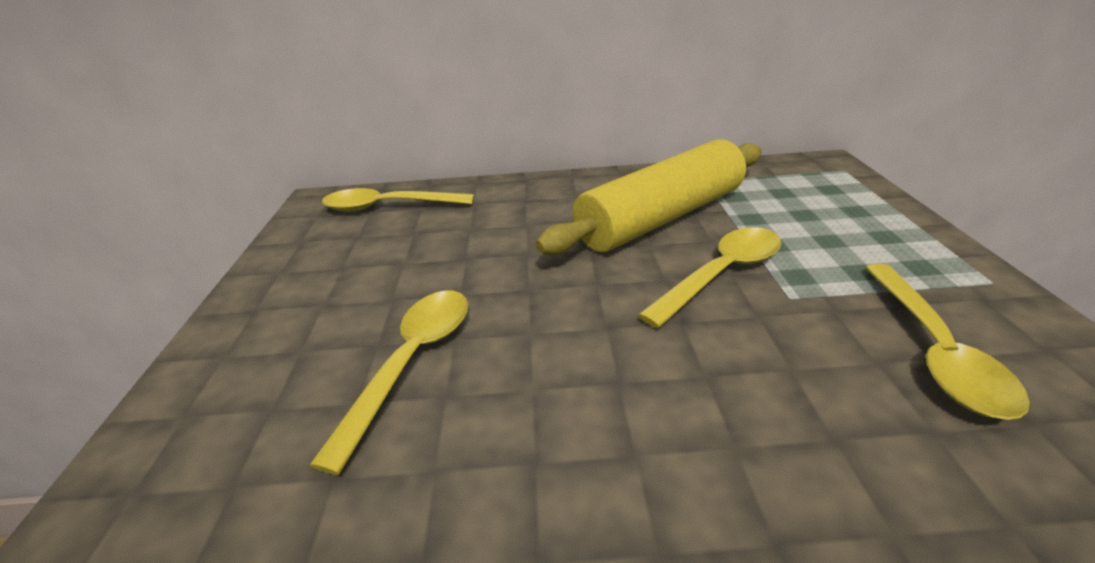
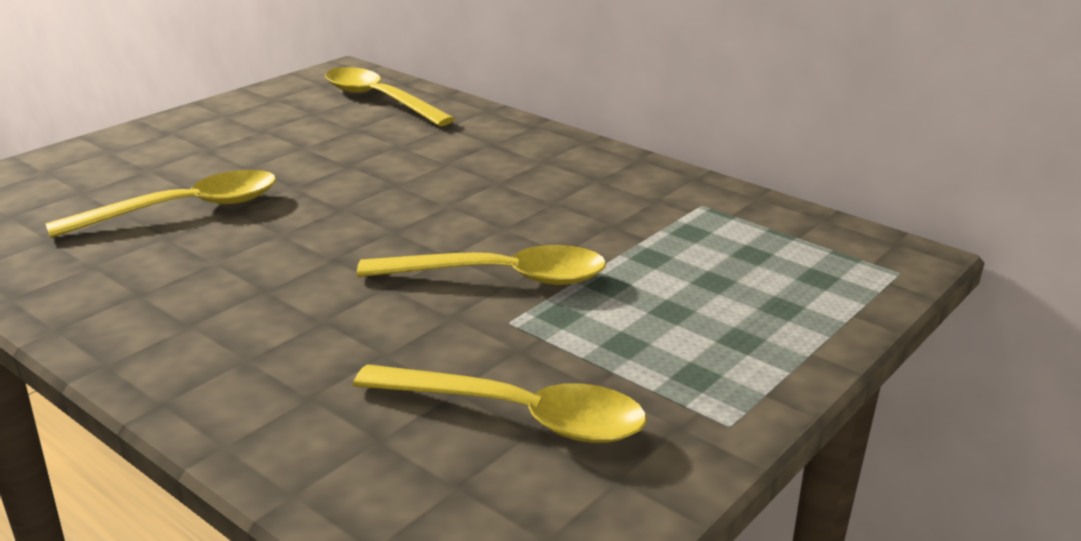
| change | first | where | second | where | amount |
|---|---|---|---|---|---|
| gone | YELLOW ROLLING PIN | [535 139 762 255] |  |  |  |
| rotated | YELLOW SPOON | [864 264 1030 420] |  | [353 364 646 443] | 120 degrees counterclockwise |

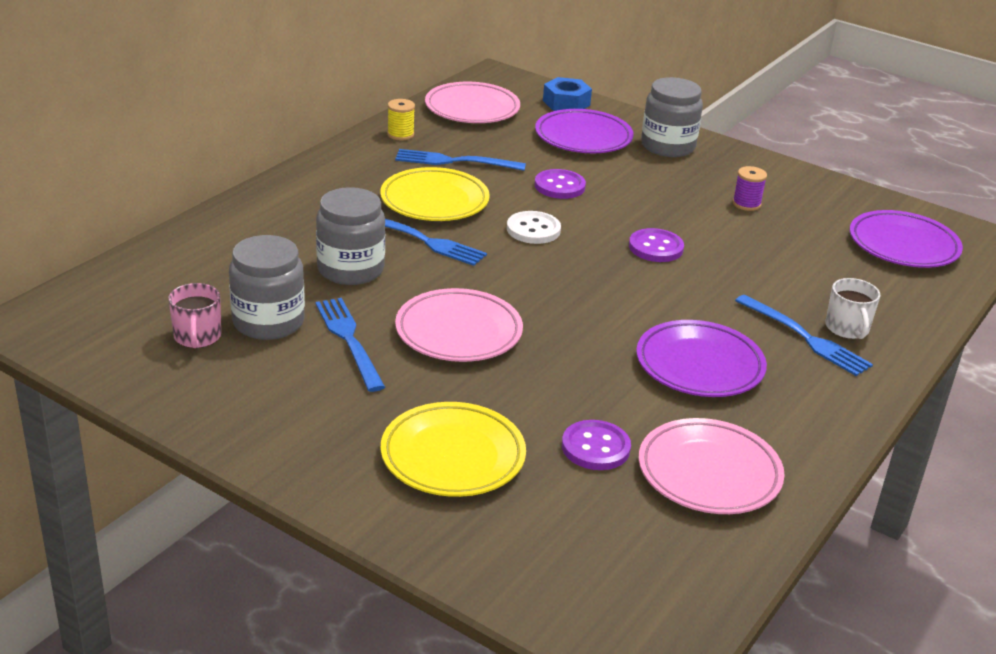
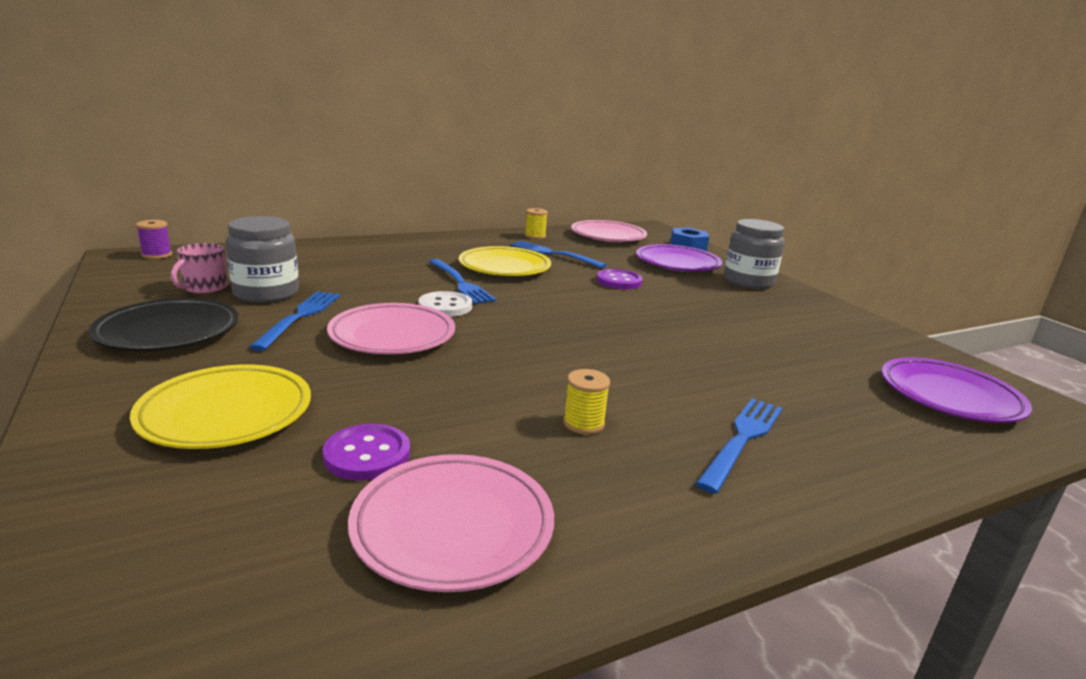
| change | first | where | second | where | amount |
|---|---|---|---|---|---|
| gone | GREY JAR | [316 187 385 285] |  |  |  |
| shifted | WHITE BUTTON | [507 211 561 244] |  | [419 291 472 317] |  |
| gone | PURPLE BUTTON | [629 228 684 262] |  |  |  |
| swapped | PURPLE PLATE | [636 320 767 397] | YELLOW SPOOL | [563 369 610 434] |  |
| shifted | PURPLE SPOOL | [733 166 767 211] |  | [136 220 172 259] |  |
| rotated | BLUE FORK | [735 295 873 376] |  | [695 398 782 494] | 135 degrees counterclockwise |
| gone | WHITE MUG | [825 278 880 339] |  |  |  |
| new |  |  | BLACK PLATE | [89 298 238 351] |  |

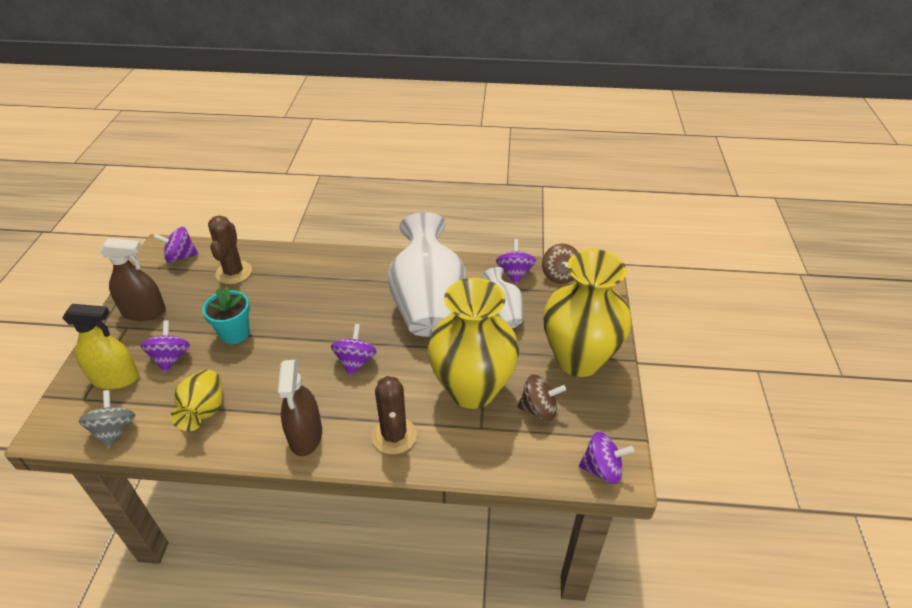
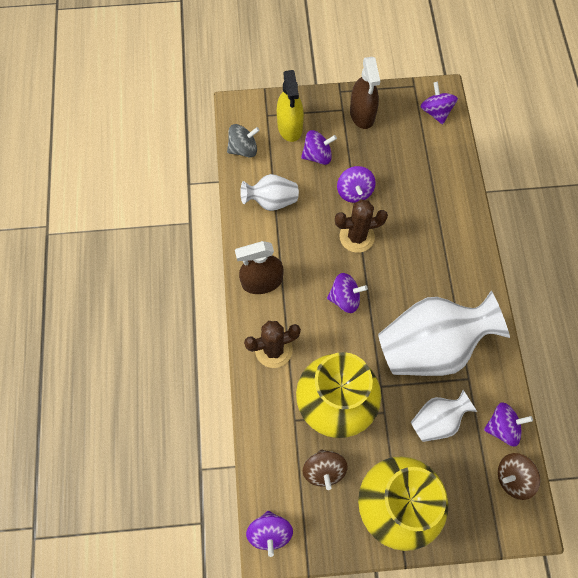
| change | first | where | second | where | amount |
|---|---|---|---|---|---|
| repainted | YELLOW VASE | [170 370 223 431] | WHITE VASE | [240 174 299 211] |  |
| swapped | TURQUOISE FLOWER POT | [202 286 250 344] | PURPLE SPINNING TOP | [337 166 376 203] |  |
| shifted | BROWN CACTUS | [208 215 252 284] |  | [335 199 388 253] |  |

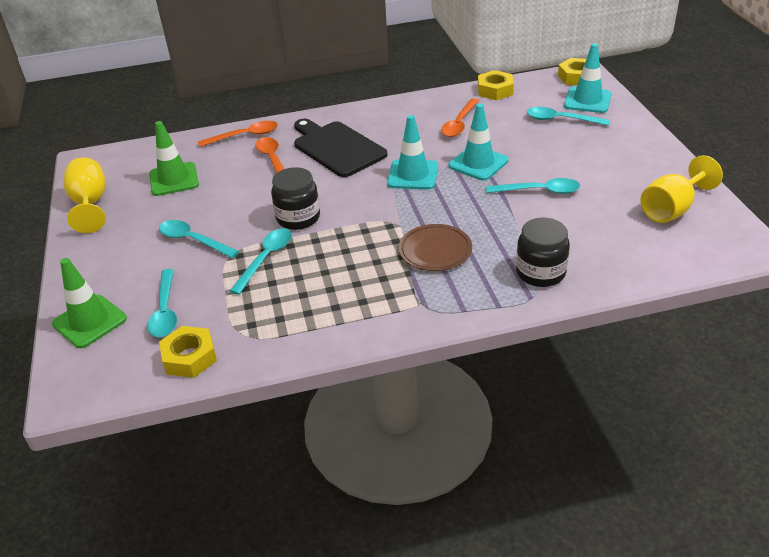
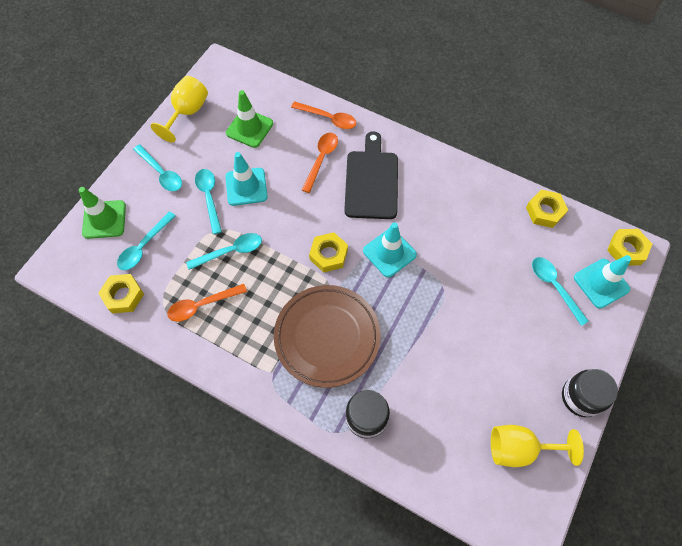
| change | first | where | second | where | amount |
|---|---|---|---|---|---|
| shifted | BLACK JAR | [271 167 320 230] |  | [562 369 618 417] |  |
| scaled | BROWN PLATE | [399 224 472 271] |  | [274 285 380 388] | x1.74 |
| shifted | ORANGE SPOON | [441 98 479 137] |  | [167 284 247 322] |  |
| shifted | TURQUOISE TRAFFIC CONE | [449 103 508 180] |  | [226 152 268 206] |  |
| shifted | TURQUOISE SPOON | [486 178 580 194] |  | [133 145 182 191] |  |
| new |  |  | YELLOW NUT | [309 232 348 272] |  |

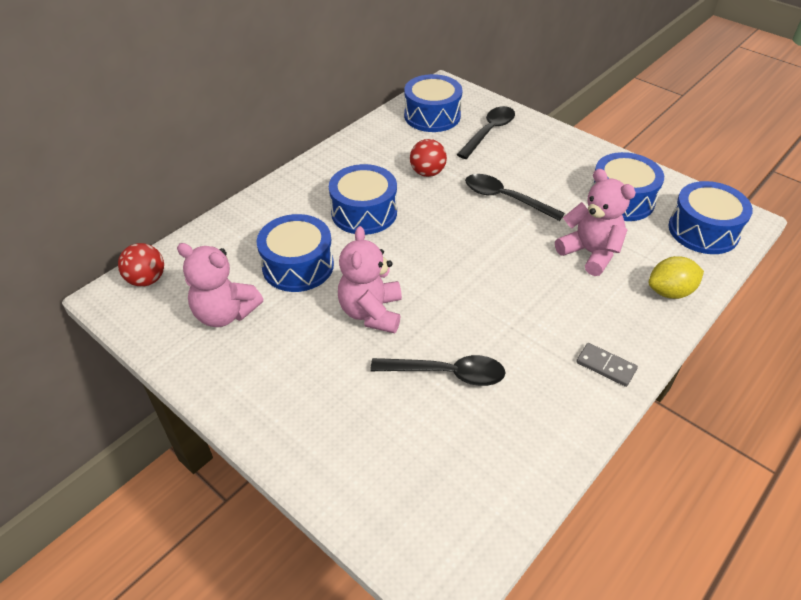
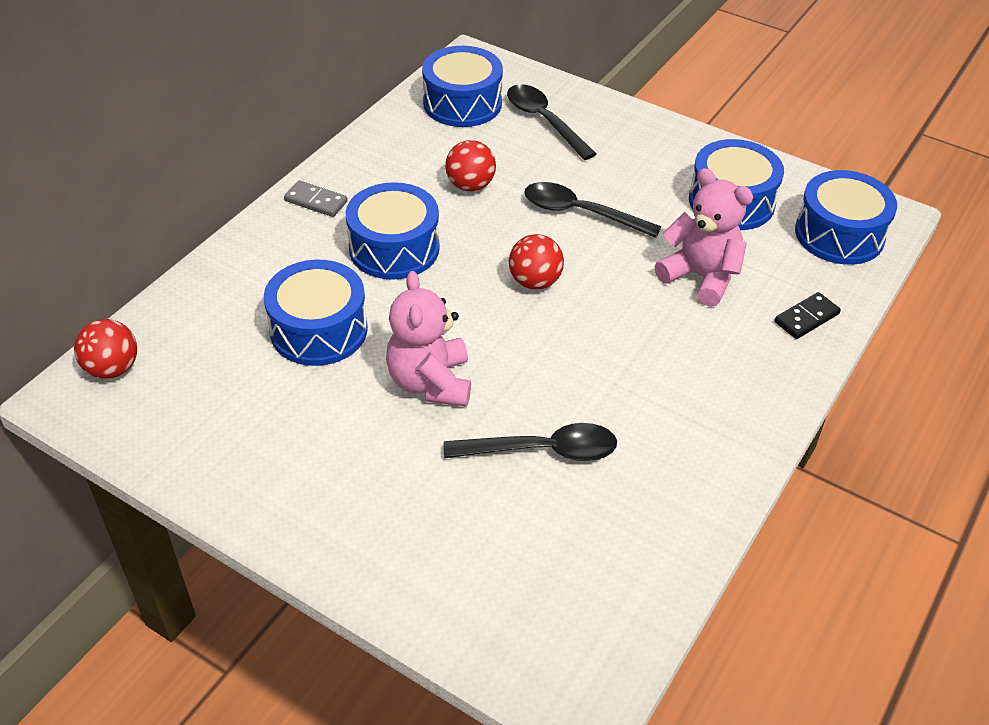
| change | first | where | second | where | amount |
|---|---|---|---|---|---|
| gone | PINK TEDDY BEAR | [177 243 263 327] |  |  |  |
| rotated | BLACK SPOON | [457 106 515 159] |  | [507 84 596 160] | 60 degrees counterclockwise |
| shifted | GREY DOMINO | [576 343 638 387] |  | [284 181 348 217] |  |
| swapped | YELLOW LEMON | [648 256 704 299] | BLACK DOMINO | [774 292 841 339] |  |
| new |  |  | RED BALL | [509 234 564 290] |  |

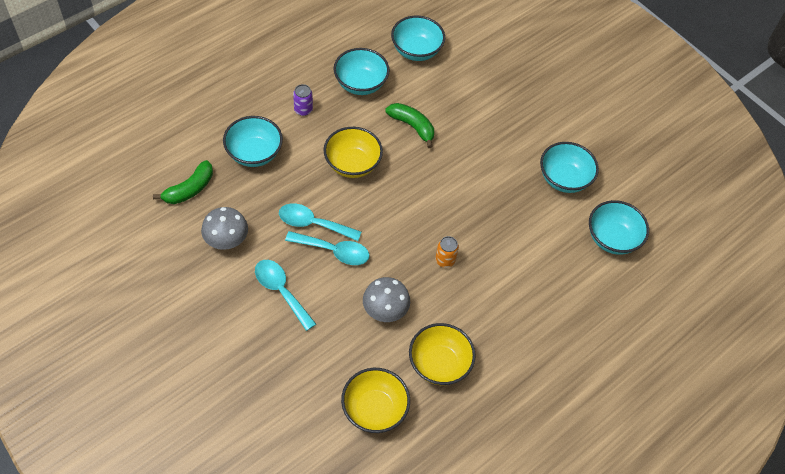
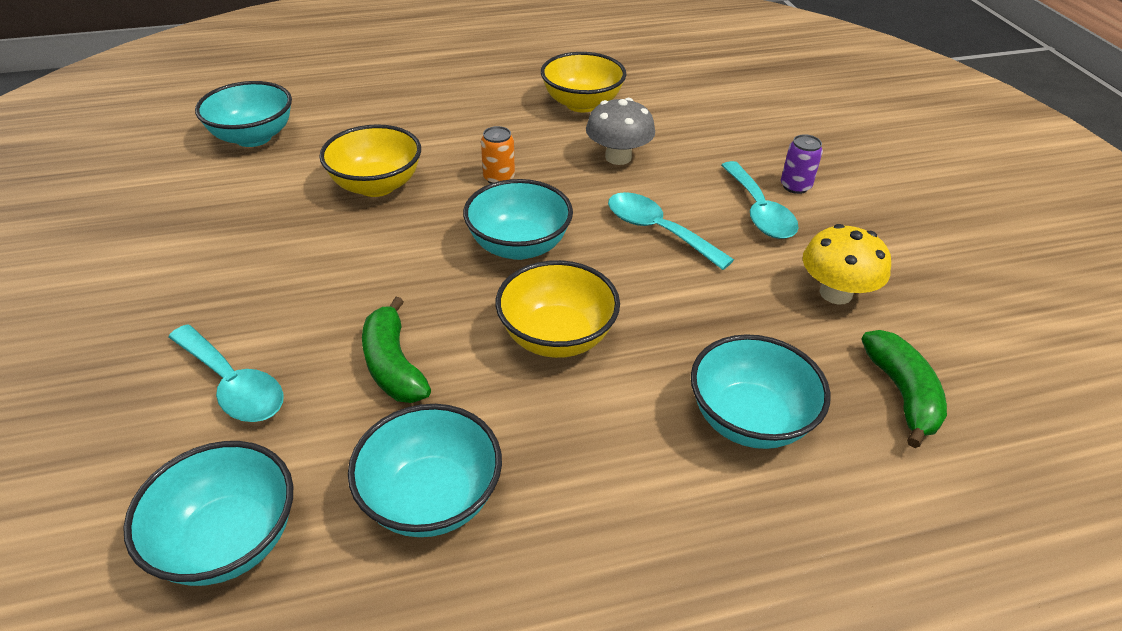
| change | first | where | second | where | amount |
|---|---|---|---|---|---|
| rotated | GREEN BANANA | [153 160 213 204] |  | [861 330 947 448] | 105 degrees clockwise |
| repainted | GREY MUSHROOM | [201 207 248 250] | YELLOW MUSHROOM | [803 224 891 304] |  |
| shifted | TURQUOISE SPOON | [279 203 362 241] |  | [168 324 284 422] |  |
| shifted | PURPLE CAN | [293 84 313 116] |  | [781 134 823 194] |  |
| shifted | YELLOW BOWL | [341 368 410 433] |  | [319 124 421 197] |  |
| shifted | TURQUOISE BOWL | [540 142 599 193] |  | [463 179 573 260] |  |

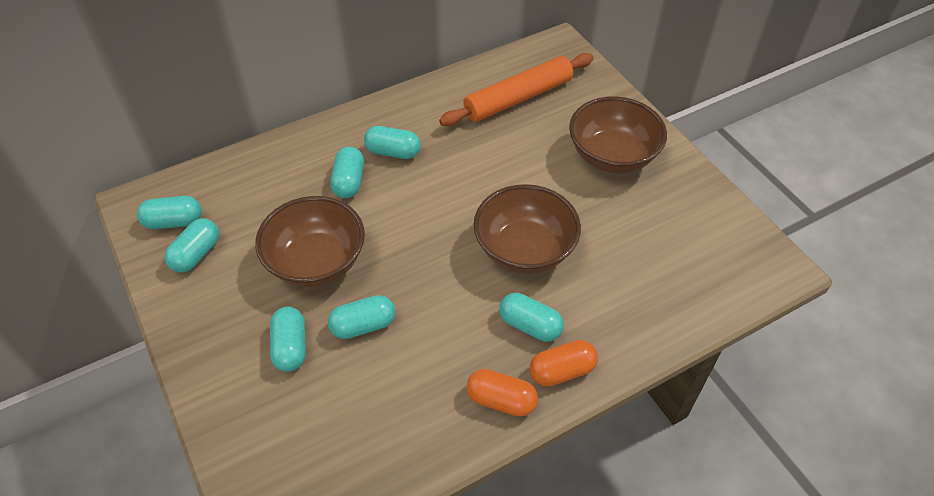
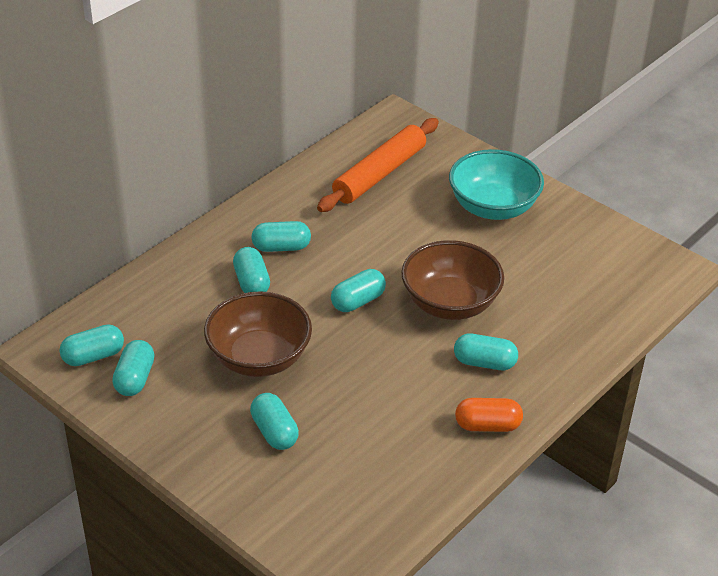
| change | first | where | second | where | amount |
|---|---|---|---|---|---|
| shifted | TURQUOISE CAPSULE | [328 295 395 339] |  | [331 269 386 312] |  |
| gone | ORANGE CAPSULE | [530 340 598 387] |  |  |  |
| repainted | BROWN BOWL | [569 96 667 174] | TURQUOISE BOWL | [449 149 544 220] |  |

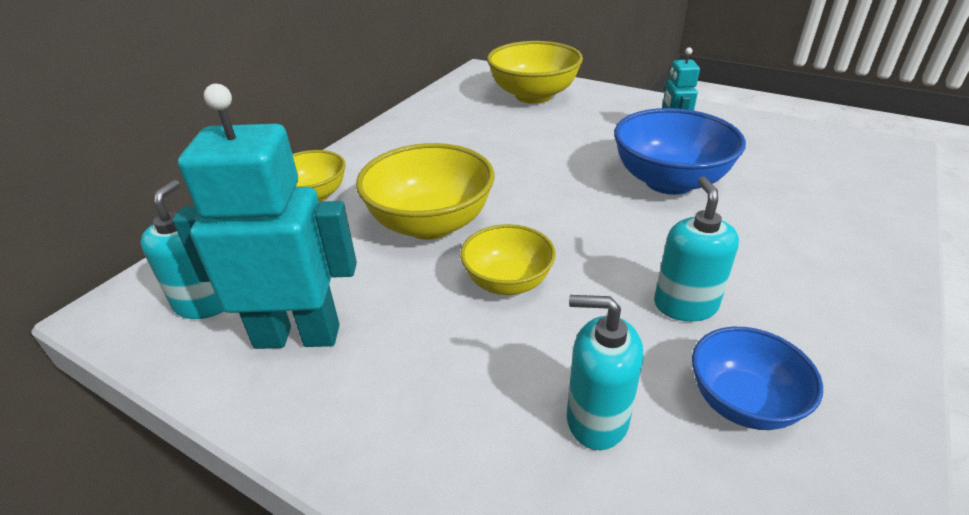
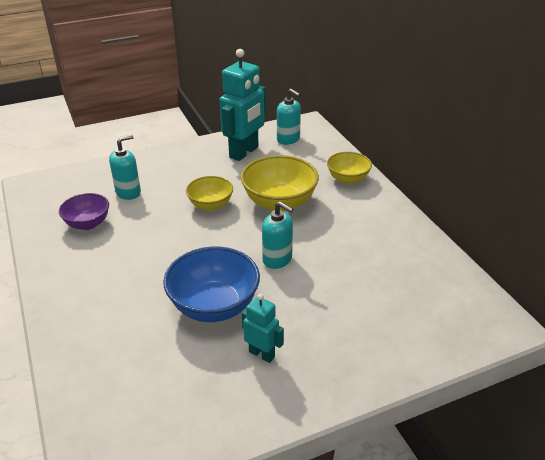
| change | first | where | second | where | amount |
|---|---|---|---|---|---|
| gone | YELLOW BOWL | [487 41 583 104] |  |  |  |
| shifted | TURQUOISE SOAP DISPENSER | [654 176 739 322] |  | [262 201 293 269] |  |
| repainted | BLUE BOWL | [692 327 823 430] | PURPLE BOWL | [59 193 109 230] |  |

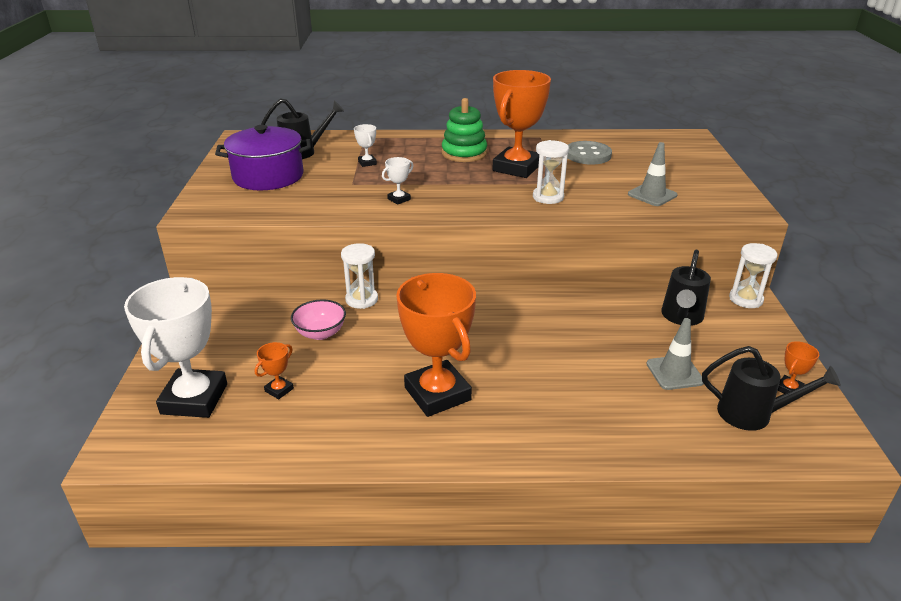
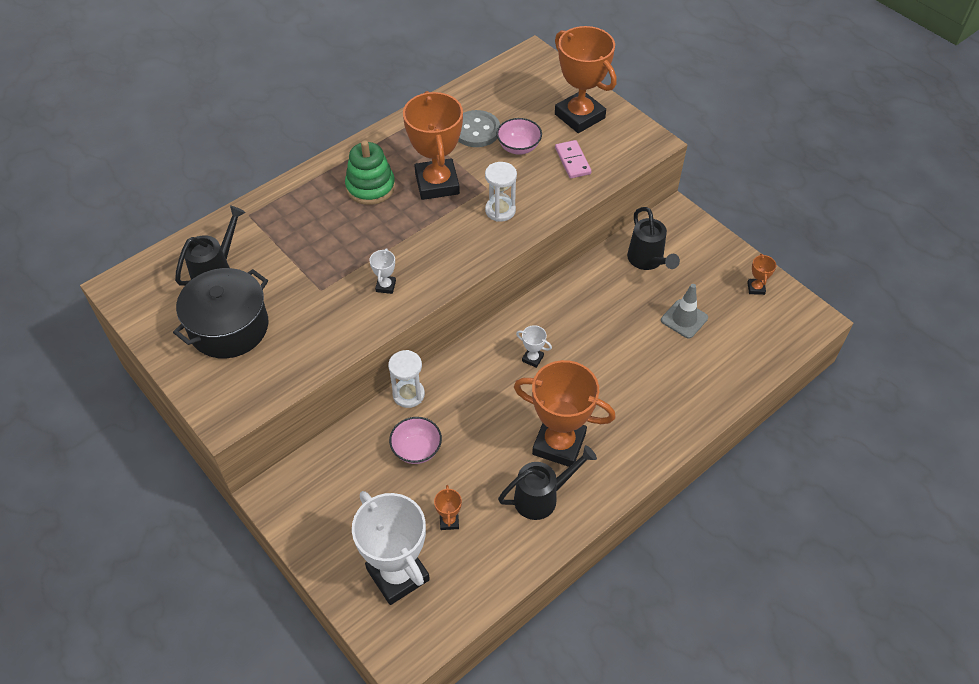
| change | first | where | second | where | amount |
|---|---|---|---|---|---|
| repainted | PURPLE POT | [215 125 311 190] | BLACK POT | [173 268 269 358] |  |
| shifted | WHITE TROPHY | [354 124 377 167] |  | [516 325 552 368] |  |
| swapped | GREY TRAFFIC CONE | [628 142 677 206] | PINK DOMINO | [555 140 591 179] |  |
| shifted | BLACK WATERING CAN | [702 346 841 431] |  | [498 445 597 520] |  |
| gone | WHITE HOURGLASS | [729 243 777 308] |  |  |  |
| new |  |  | PINK BOWL | [496 118 542 155] |  |
| new |  |  | ORANGE TROPHY | [555 26 617 133] |  |

